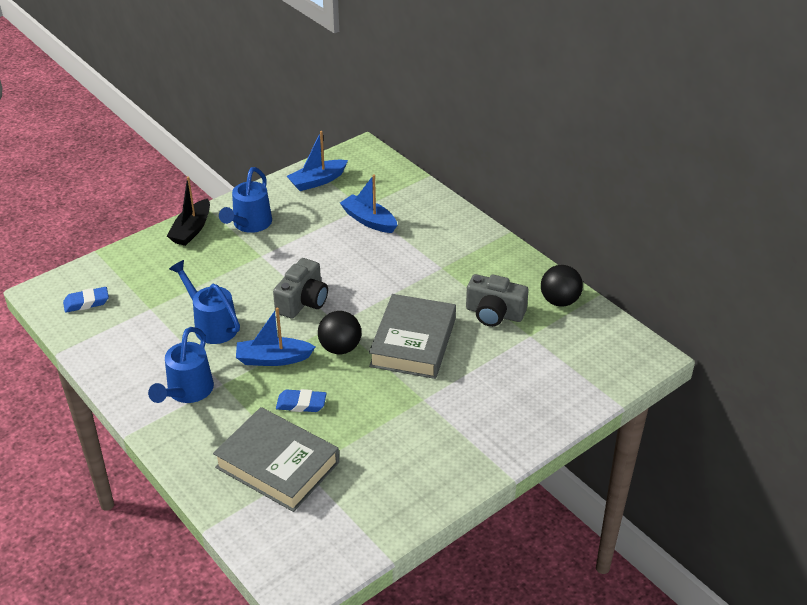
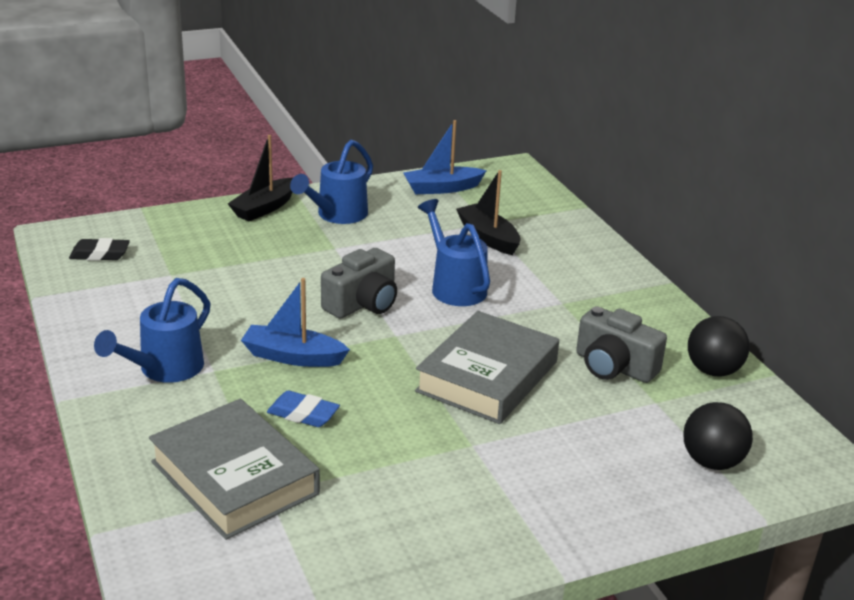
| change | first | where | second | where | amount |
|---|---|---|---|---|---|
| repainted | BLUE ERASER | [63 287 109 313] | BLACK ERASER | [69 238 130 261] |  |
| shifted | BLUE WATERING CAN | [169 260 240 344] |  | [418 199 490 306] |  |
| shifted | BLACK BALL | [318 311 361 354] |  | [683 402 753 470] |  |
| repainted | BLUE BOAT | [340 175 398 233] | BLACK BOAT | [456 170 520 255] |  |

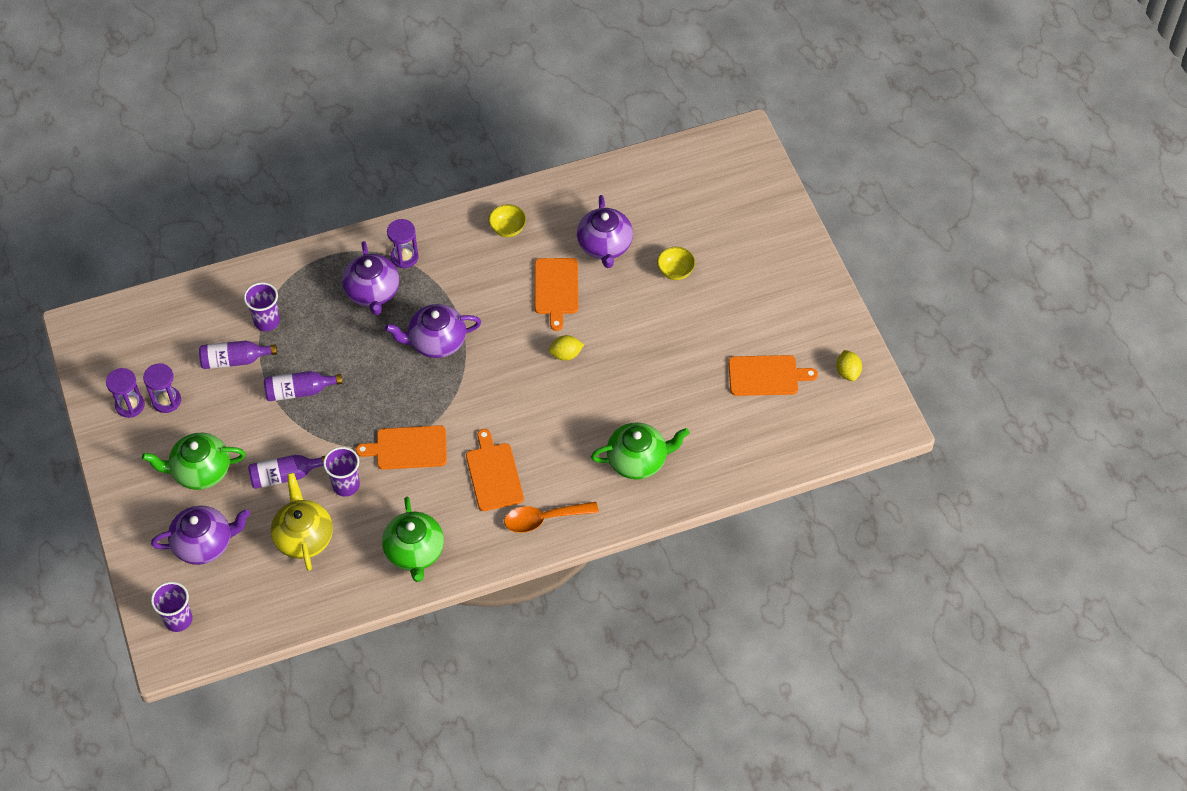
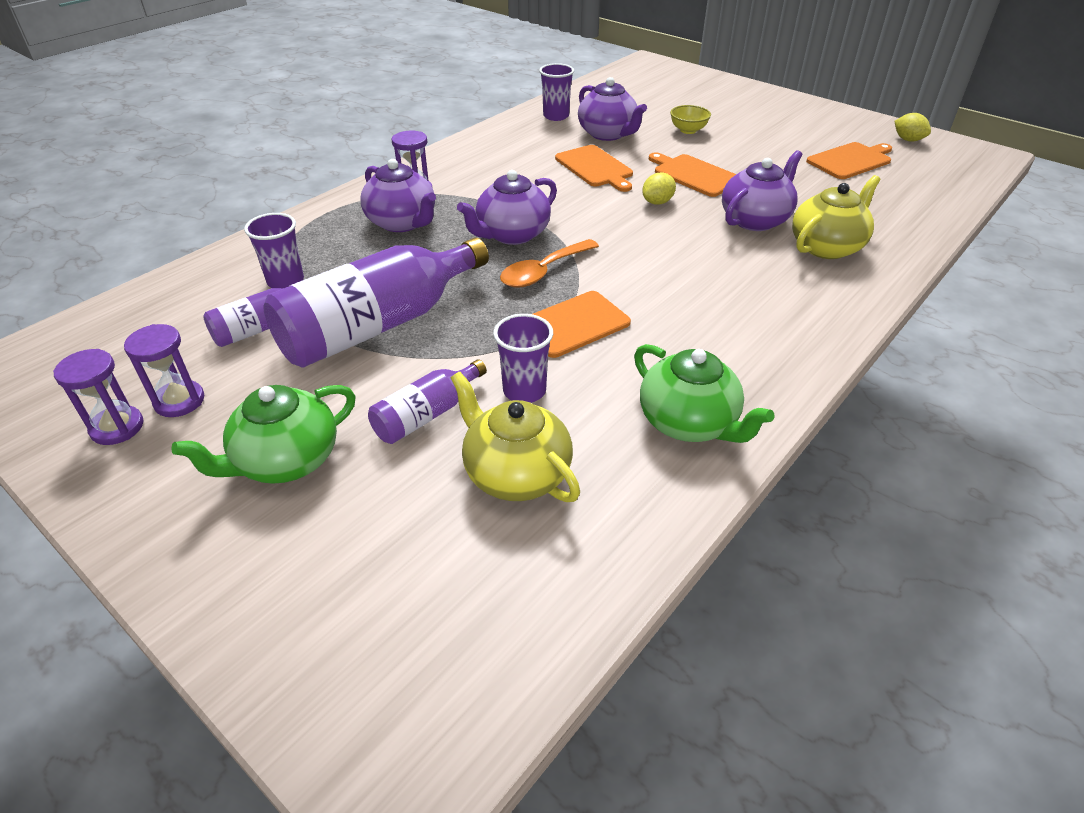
| change | first | where | second | where | amount |
|---|---|---|---|---|---|
| shifted | PURPLE TEAPOT | [151 506 250 565] |  | [722 150 802 231] |  |
| shifted | PURPLE CUP | [151 582 192 632] |  | [539 63 574 121] |  |
| scaled | PURPLE BOTTLE | [264 371 342 401] |  | [263 238 489 368] | x2.01 |
| shifted | ORANGE CUTTING BOARD | [466 429 524 511] |  | [649 152 736 197] |  |
| gone | YELLOW BOWL | [489 204 526 237] |  |  |  |
| shifted | ORANGE SPOON | [504 502 599 533] |  | [500 239 599 288] |  |
| repainted | GREEN TEAPOT | [591 422 689 479] | YELLOW TEAPOT | [792 175 881 259] |  |

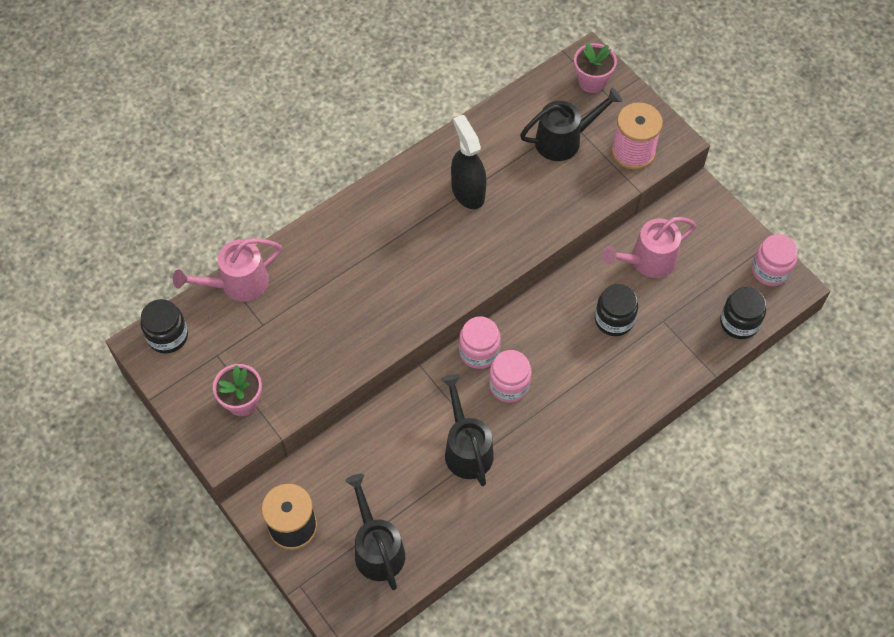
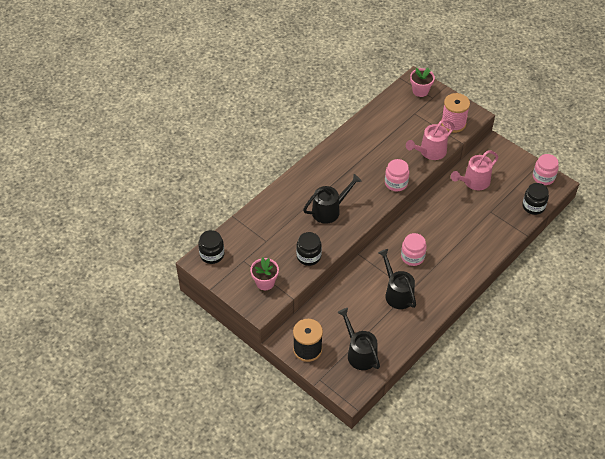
| change | first | where | second | where | amount |
|---|---|---|---|---|---|
| shifted | PINK WATERING CAN | [173 238 282 302] |  | [406 119 454 160] |  |
| gone | BLACK SPRAY BOTTLE | [451 115 486 209] |  |  |  |
| shifted | PINK JAR | [459 316 501 369] |  | [385 159 409 191] |  |
| shifted | BLACK WATERING CAN | [520 88 622 161] |  | [303 174 362 224] |  |
| shifted | BLACK JAR | [595 284 638 336] |  | [296 232 322 266] |  |

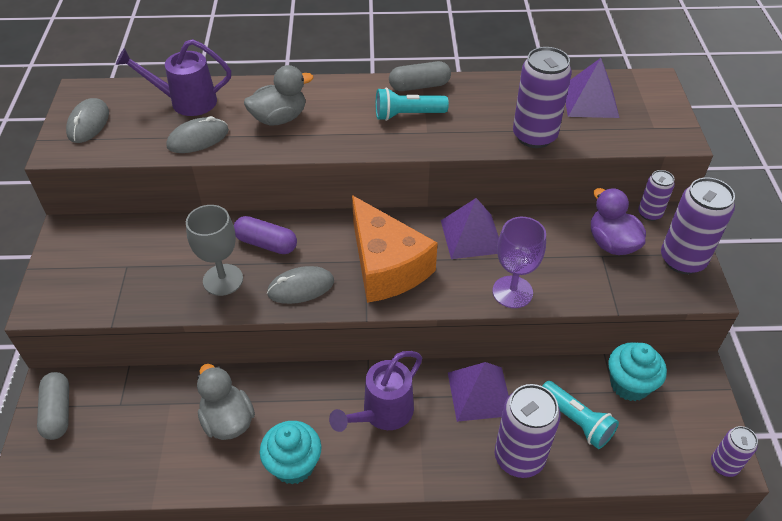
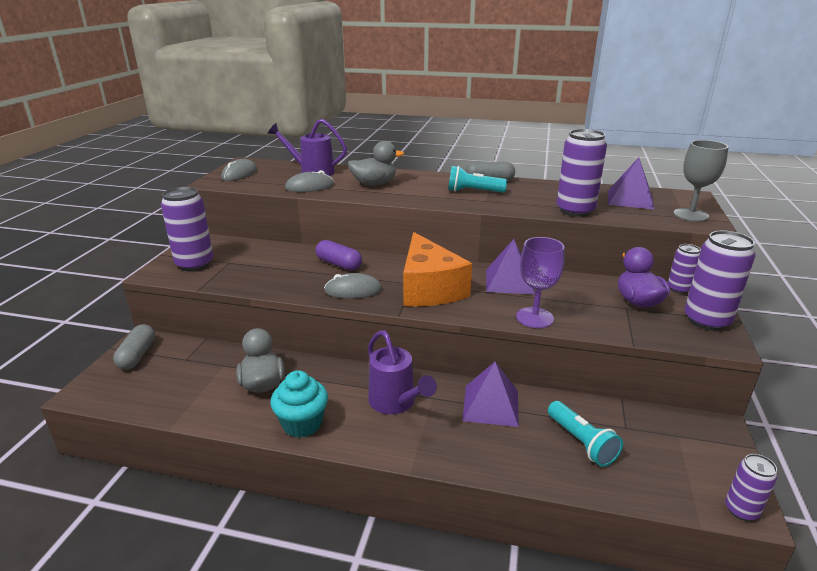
| change | first | where | second | where | amount |
|---|---|---|---|---|---|
| shifted | GREY GOBLET | [186 205 243 296] |  | [674 140 729 222] |  |
| rotated | PURPLE WATERING CAN | [329 351 422 432] |  | [368 330 437 414] | 90 degrees counterclockwise |
| shifted | PURPLE CAN | [495 384 560 478] |  | [161 187 213 271] |  |
| gone | TURQUOISE CUPCAKE | [608 342 667 401] |  |  |  |

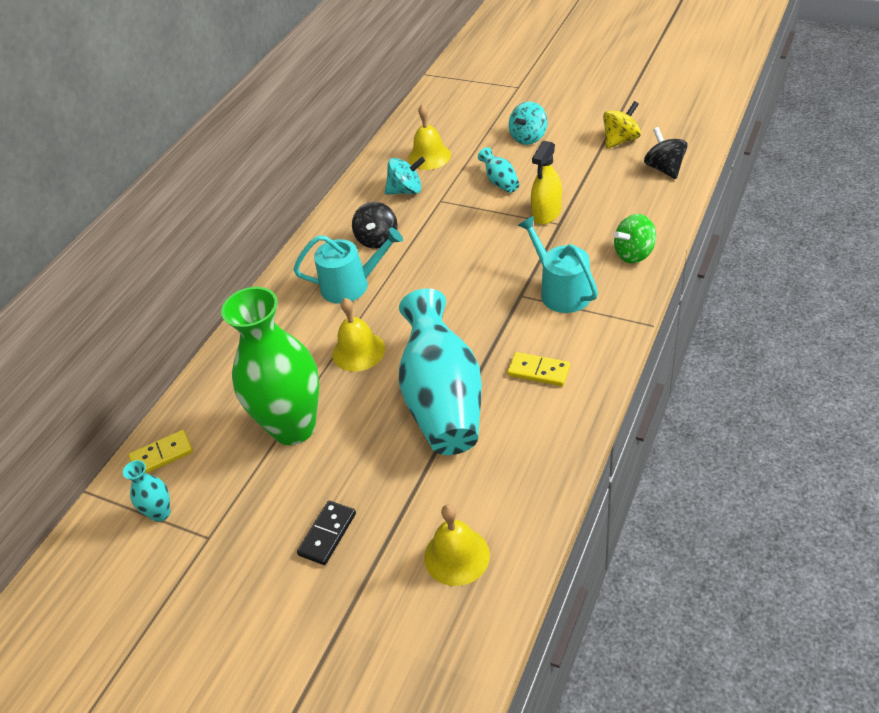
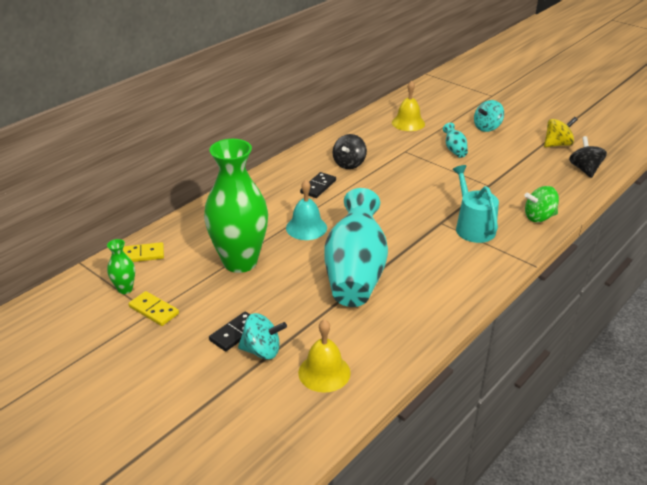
| change | first | where | second | where | amount |
|---|---|---|---|---|---|
| repainted | TURQUOISE VASE | [123 460 170 522] | GREEN VASE | [107 239 135 294] |  |
| swapped | TURQUOISE WATERING CAN | [293 227 403 304] | BLACK DOMINO | [300 172 336 198] |  |
| repainted | YELLOW BELL | [332 298 385 372] | TURQUOISE BELL | [286 180 327 240] |  |
| shifted | TURQUOISE SPINNING TOP | [385 156 425 195] |  | [238 313 287 360] |  |
| shifted | YELLOW DOMINO | [507 352 570 386] |  | [128 291 179 326] |  |
| gone | YELLOW SPRAY BOTTLE | [531 141 562 225] |  |  |  |

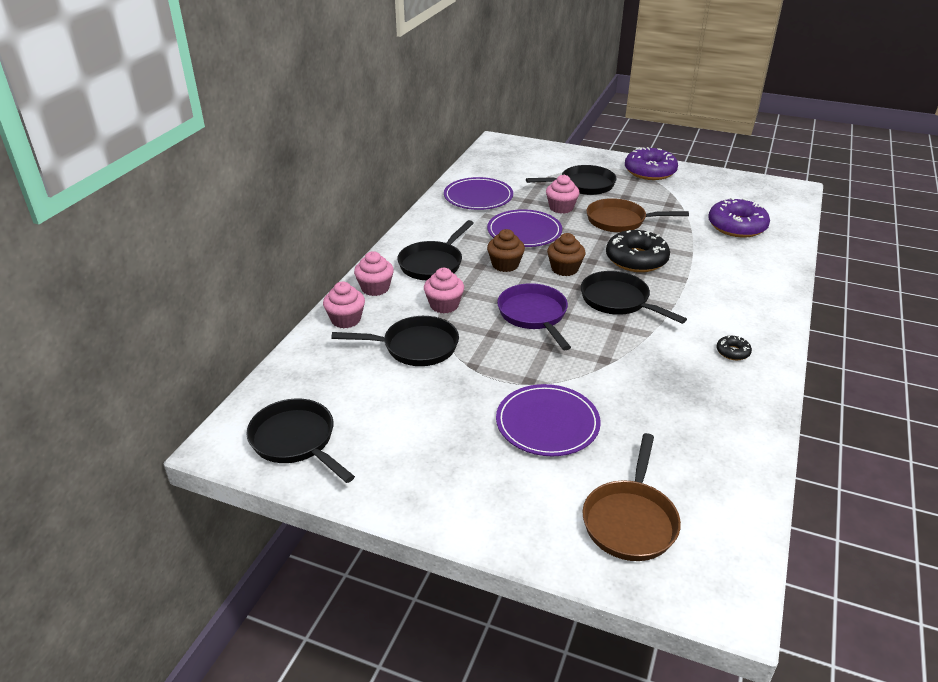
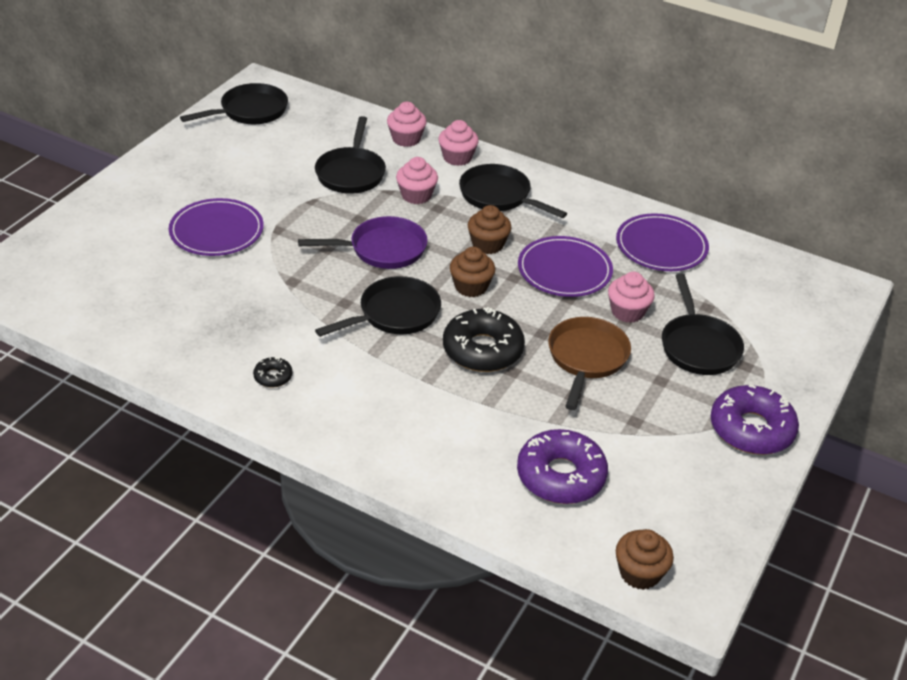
| change | first | where | second | where | amount |
|---|---|---|---|---|---|
| gone | BROWN PAN | [582 433 681 561] |  |  |  |
| new |  |  | BROWN CUPCAKE | [616 529 674 590] |  |

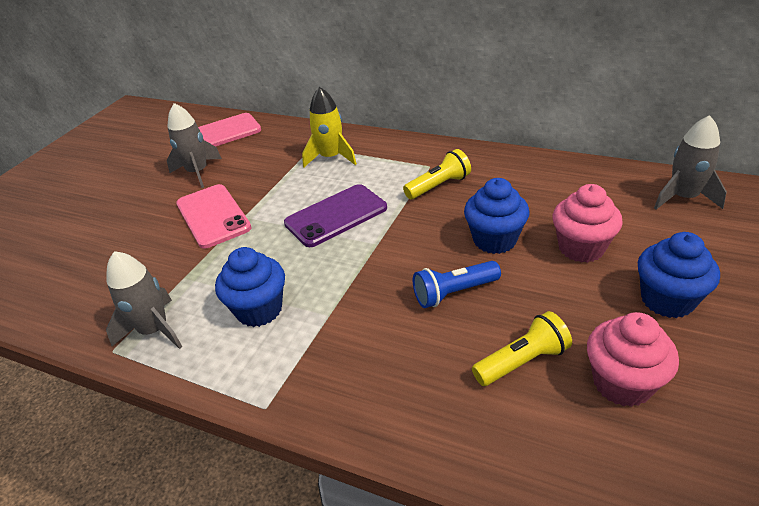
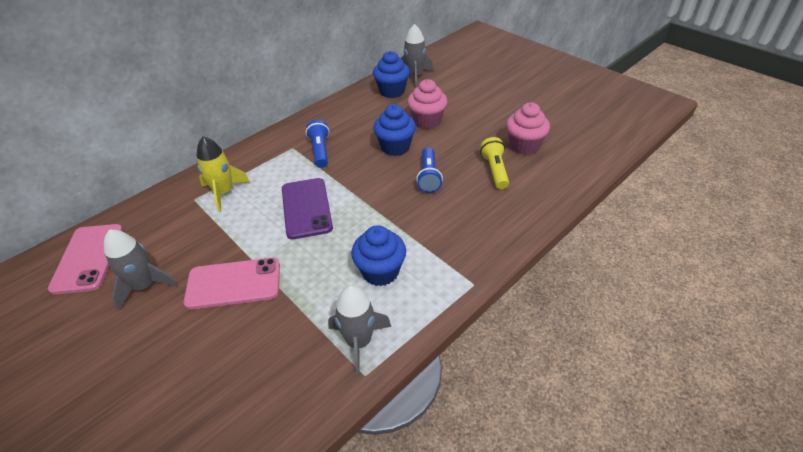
| change | first | where | second | where | amount |
|---|---|---|---|---|---|
| repainted | YELLOW FLASHLIGHT | [403 149 471 199] | BLUE FLASHLIGHT | [306 120 329 168] |  |
| shifted | BLUE CUPCAKE | [638 232 720 318] |  | [373 51 410 98] |  |

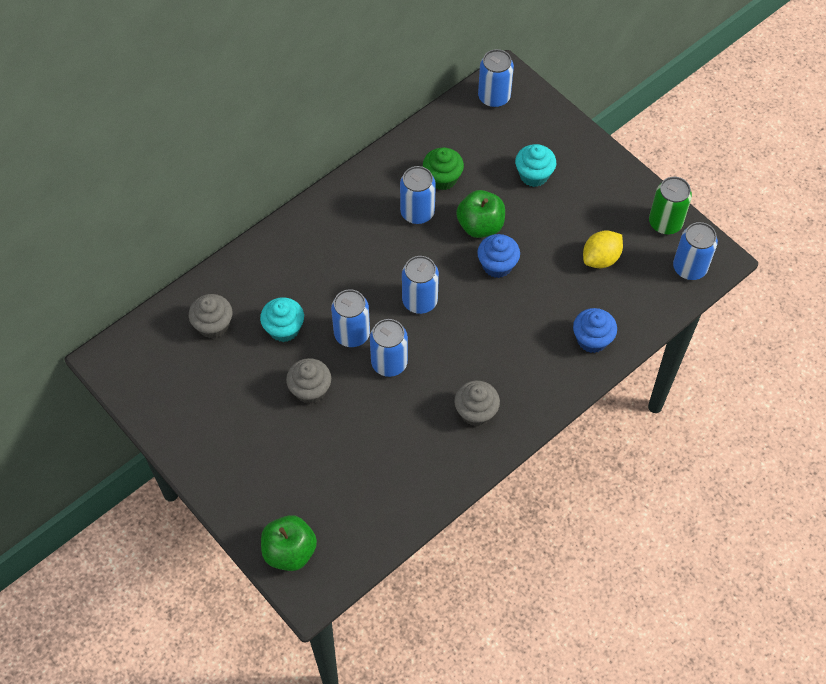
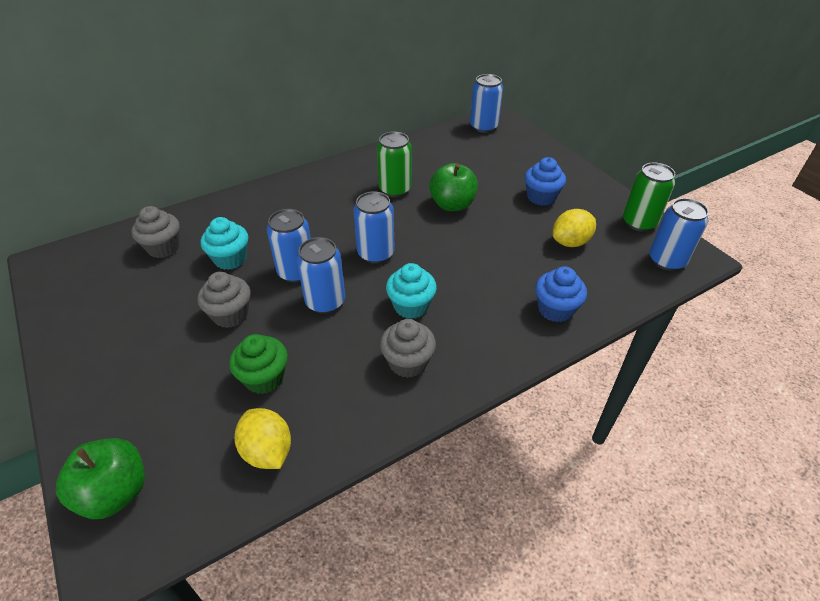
| change | first | where | second | where | amount |
|---|---|---|---|---|---|
| repainted | BLUE CAN | [400 166 436 224] | GREEN CAN | [377 132 412 197] |  |
| shifted | GREEN CUPCAKE | [423 148 464 190] |  | [229 334 288 394] |  |
| shifted | BLUE CUPCAKE | [477 234 520 278] |  | [525 157 566 206] |  |
| shifted | TURQUOISE CUPCAKE | [515 144 556 187] |  | [386 263 437 319] |  |
| new |  |  | YELLOW LEMON | [235 408 291 469] |  |

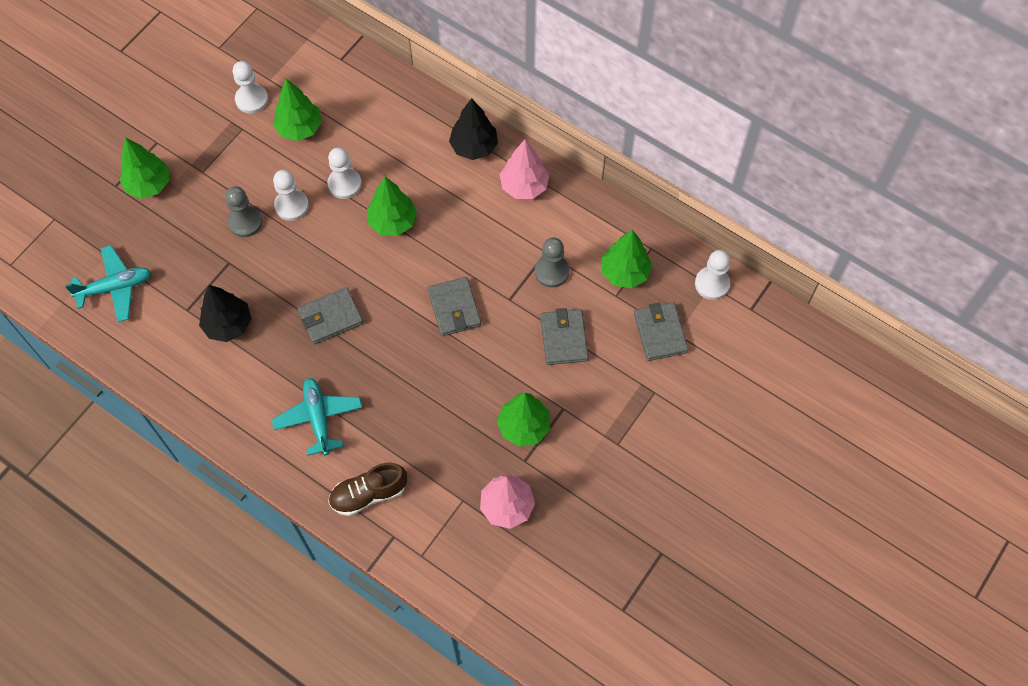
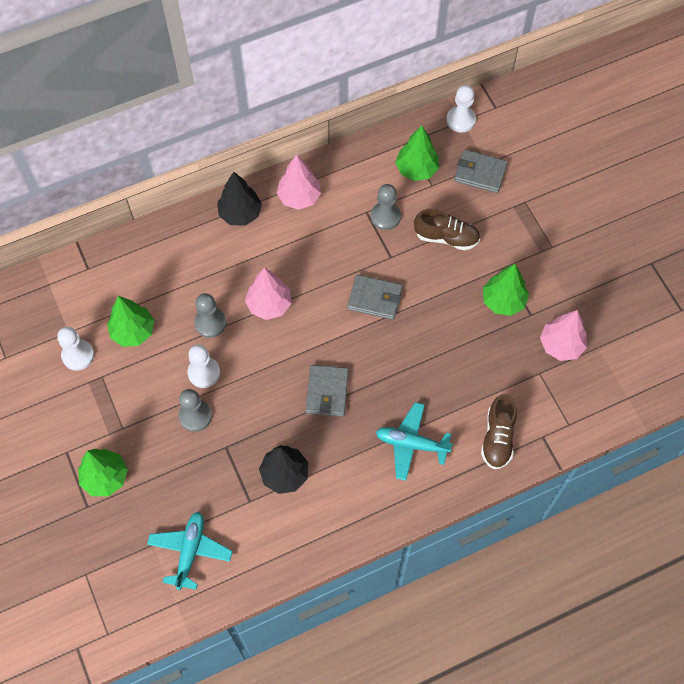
| change | first | where | second | where | amount |
|---|---|---|---|---|---|
| repainted | WHITE PAWN | [328 147 362 199] | GREY PAWN | [194 293 226 338] |  |
| repainted | GREEN TREE | [367 177 417 236] | PINK TREE | [245 267 292 320] |  |
| swapped | GREY WALLET | [540 308 589 365] | BROWN SHOE | [414 209 480 251] |  |

